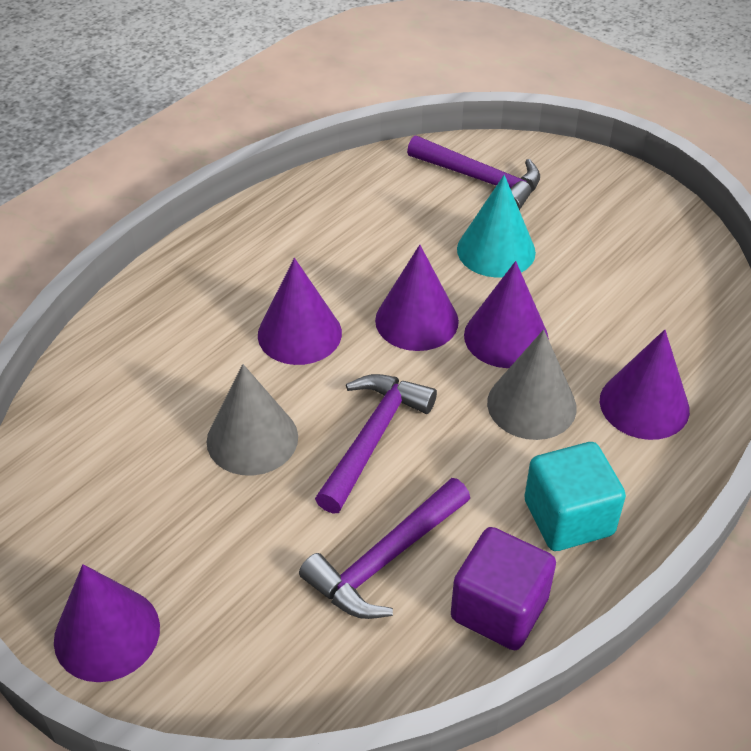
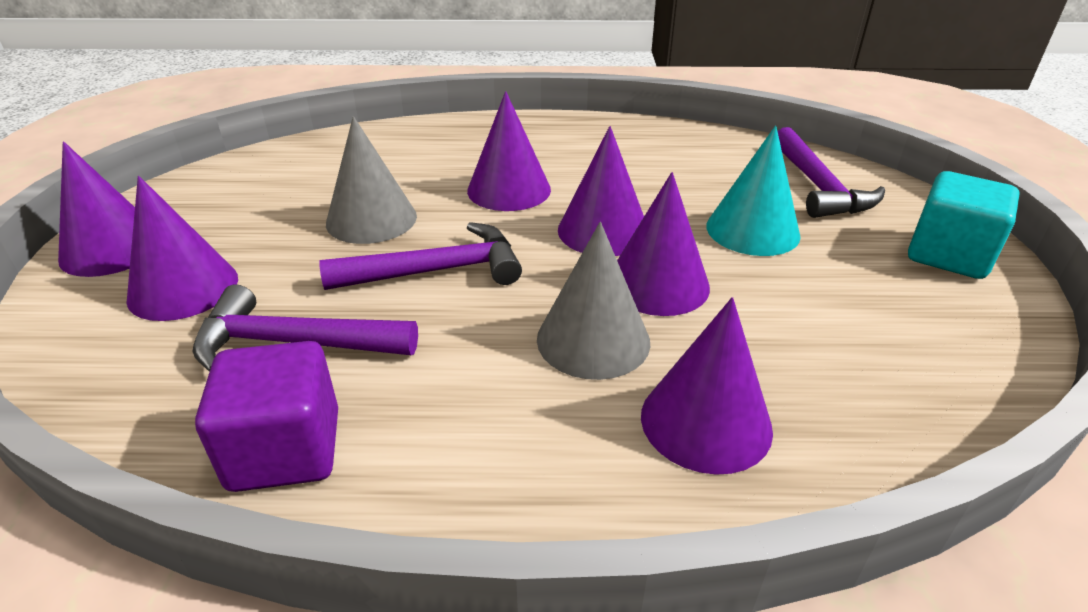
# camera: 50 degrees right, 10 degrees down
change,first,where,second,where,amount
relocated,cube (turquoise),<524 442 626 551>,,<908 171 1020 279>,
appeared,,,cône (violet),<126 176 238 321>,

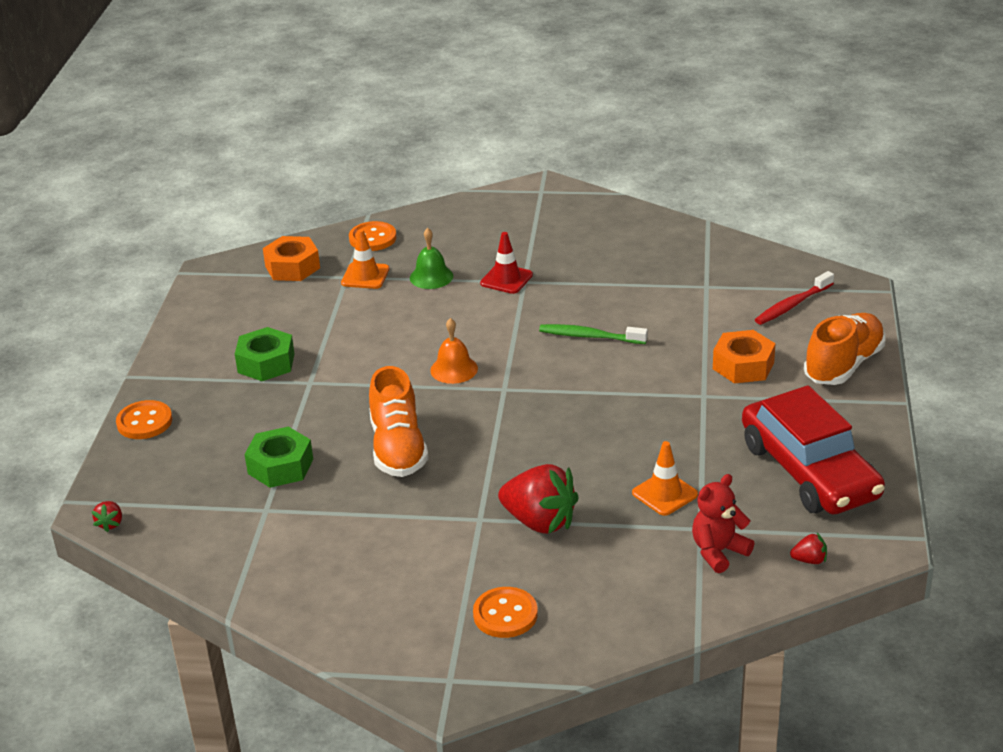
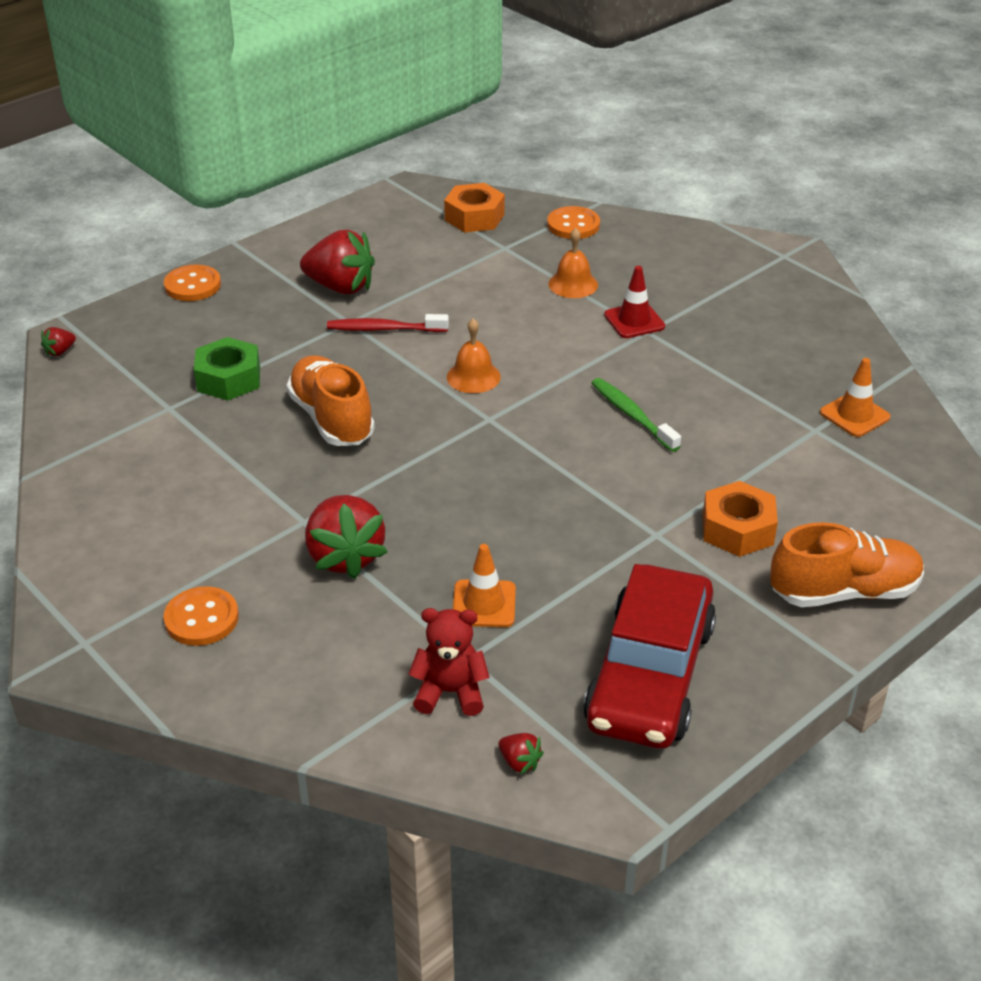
# camera: 40 degrees right, 5 degrees up
change,first,where,second,where,amount
colour,cloche (vert),<410 228 453 289>,cloche (orange),<548 228 598 298>,
relocated,cône de chantier (orange),<341 229 389 289>,,<820 358 891 437>,
relocated,brosse à dents (rouge),<755 271 834 325>,,<327 314 449 332>,
exchanged,écrou (vert),<235 327 295 381>,fraise (rouge),<300 230 375 294>,
spun,chaussure (orange),<369 366 429 477>,,<286 355 375 446>,120 degrees clockwise

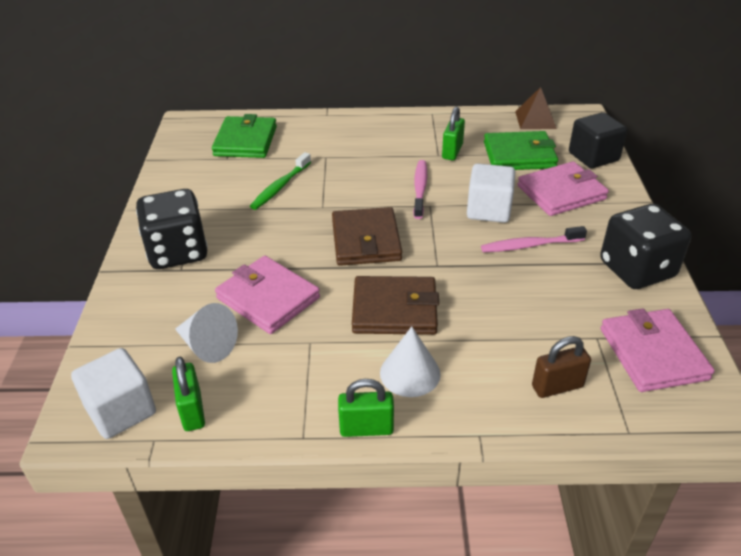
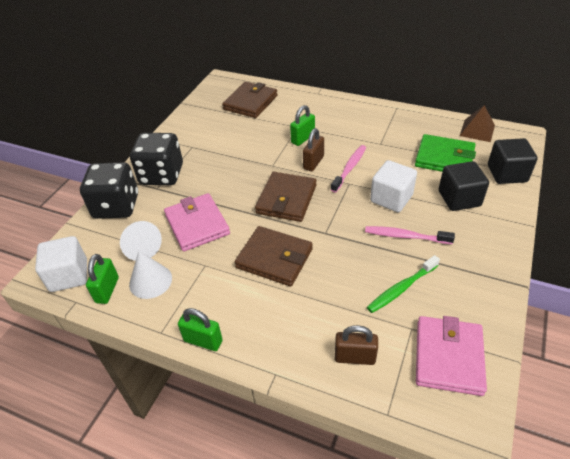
# camera: 25 degrees right, 5 degrees up
change,first,where,second,where,amount
relocated,cadenas (vert),<442 107 465 160>,,<290 105 315 146>,
colour,portefeuille (vert),<212 114 277 158>,portefeuille (marron),<222 82 278 118>,
relocated,brosse à dents (vert),<250 152 311 210>,,<367 255 440 313>,
exchanged,portefeuille (rose),<517 161 609 216>,cube (noir),<439 161 489 211>,
relocated,dé (noir),<600 204 691 289>,,<80 162 138 219>,
relocated,cône (blanc),<380 326 440 397>,,<129 251 172 299>,
appeared,,,cadenas (marron),<303 128 324 171>,

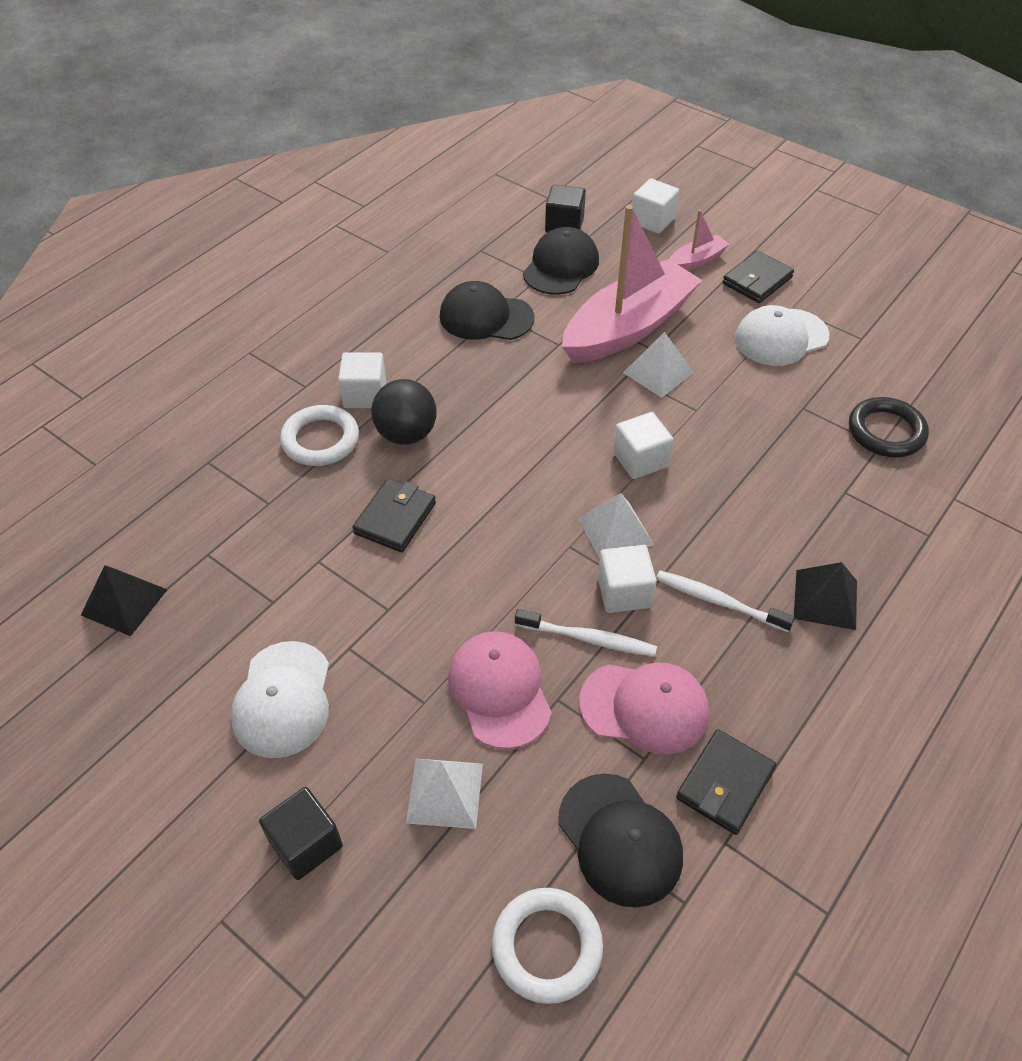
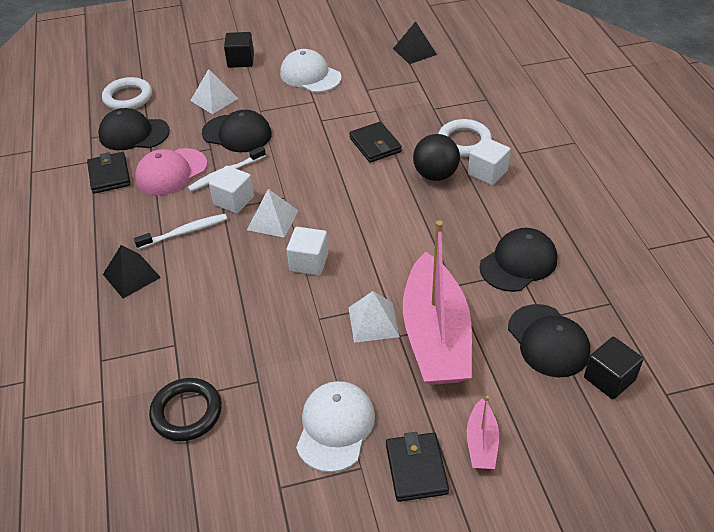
# camera: 130 degrees right, 5 degrees down
change,first,where,second,where,amount
missing,cube (blanc),<632 178 679 234>,,,
colour,casquette (rose),<448 631 552 749>,casquette (noir),<202 110 272 152>,

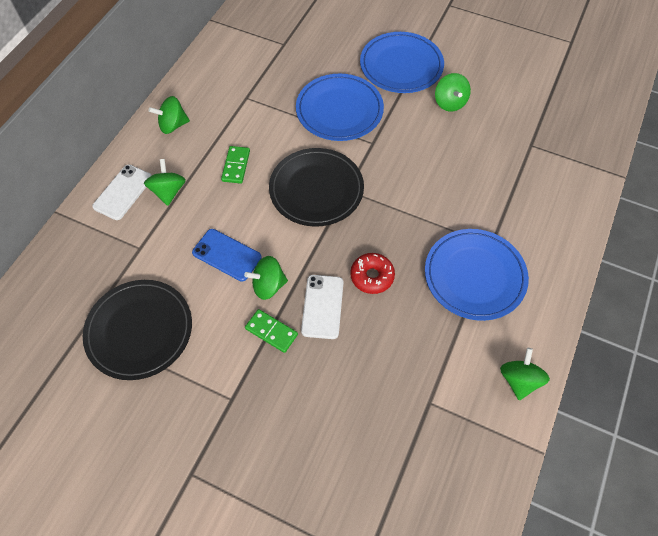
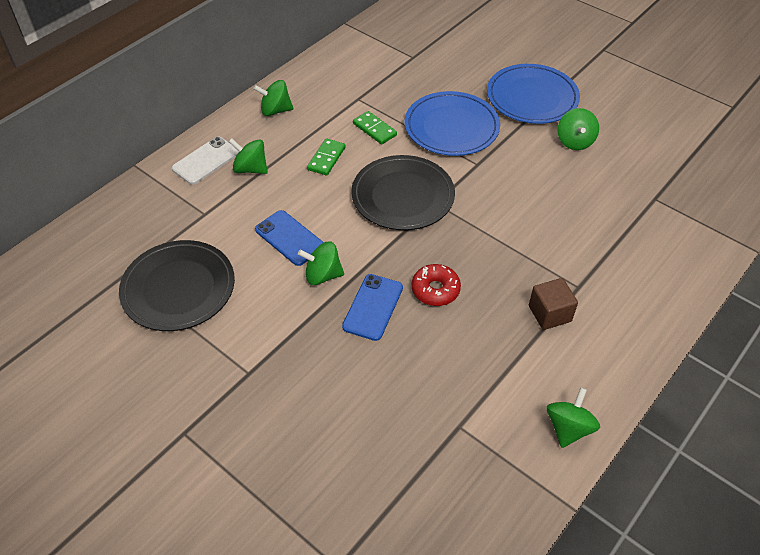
# camera: 15 degrees right, 10 degrees down
change,first,where,second,where,amount
spun,toupie (vert),<144 159 186 206>,,<229 138 268 174>,75 degrees counterclockwise
exchanged,assiette (bleu),<425 229 529 321>,cube (marron),<529 278 578 330>,
colour,téléphone (blanc),<301 275 344 339>,téléphone (bleu),<342 274 403 341>,
relocated,domino (vert),<245 309 298 353>,,<353 111 397 144>,

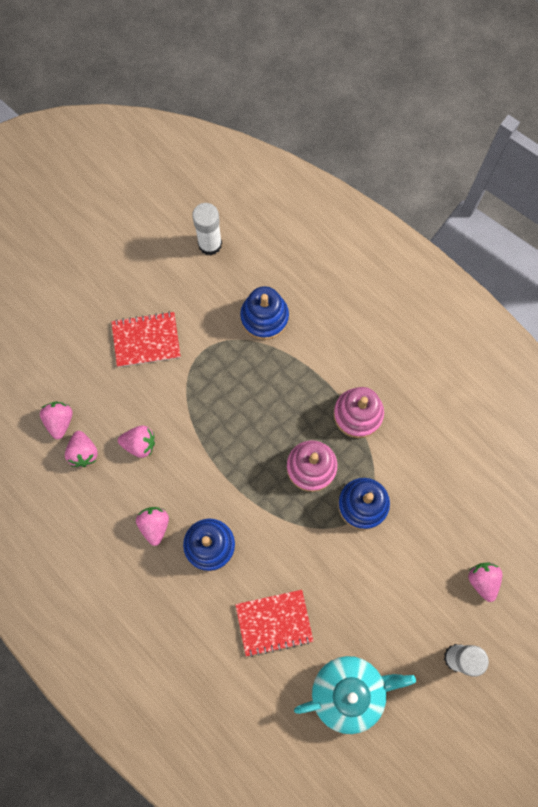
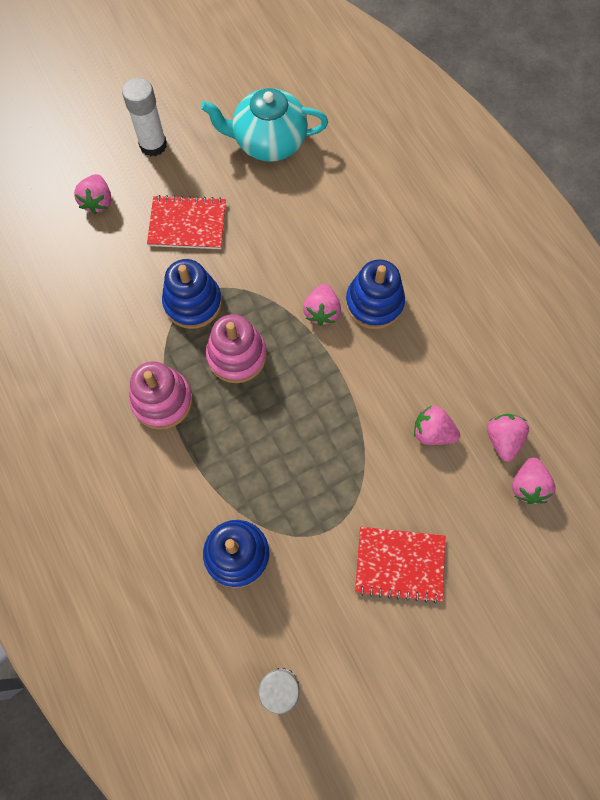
# camera: 165 degrees left, 5 degrees down
change,first,where,second,where,amount
relocated,fraise (rose),<136 507 169 546>,,<303 284 341 326>,
relocated,carnet (rouge),<235 590 313 657>,,<147 195 226 249>,

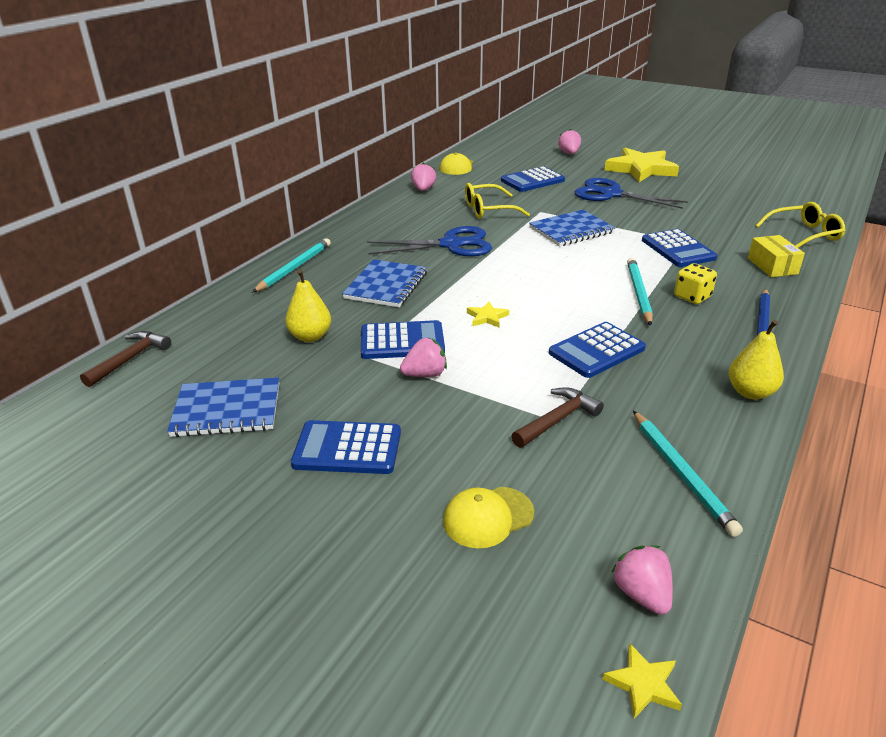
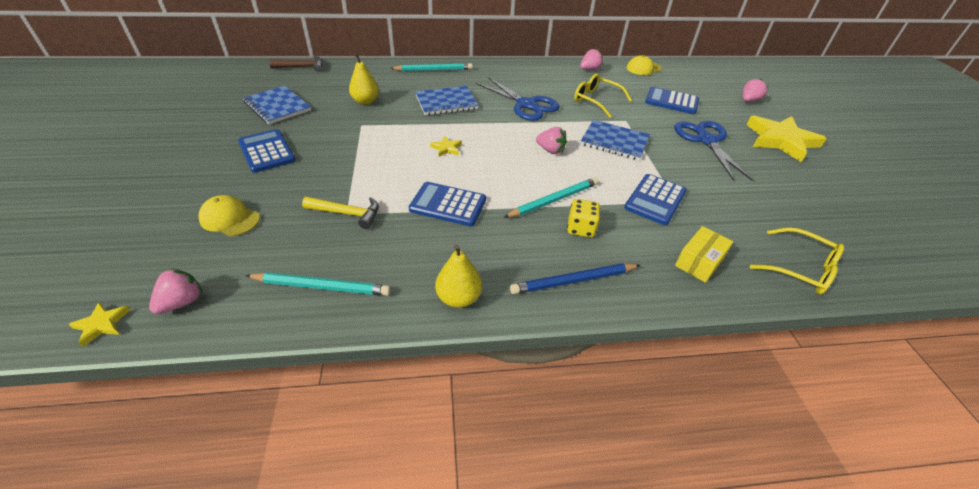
# camera: 50 degrees right, 10 degrees up
change,first,where,second,where,amount
missing,calculatrice (bleu),<361 320 445 359>,,,
relocated,fraise (rose),<400 338 447 377>,,<536 127 567 154>,
colour,marteau (marron),<511 387 604 448>,marteau (jaune),<302 197 379 229>,
spun,crayon (turquoise),<633 411 743 537>,,<245 272 391 296>,120 degrees counterclockwise

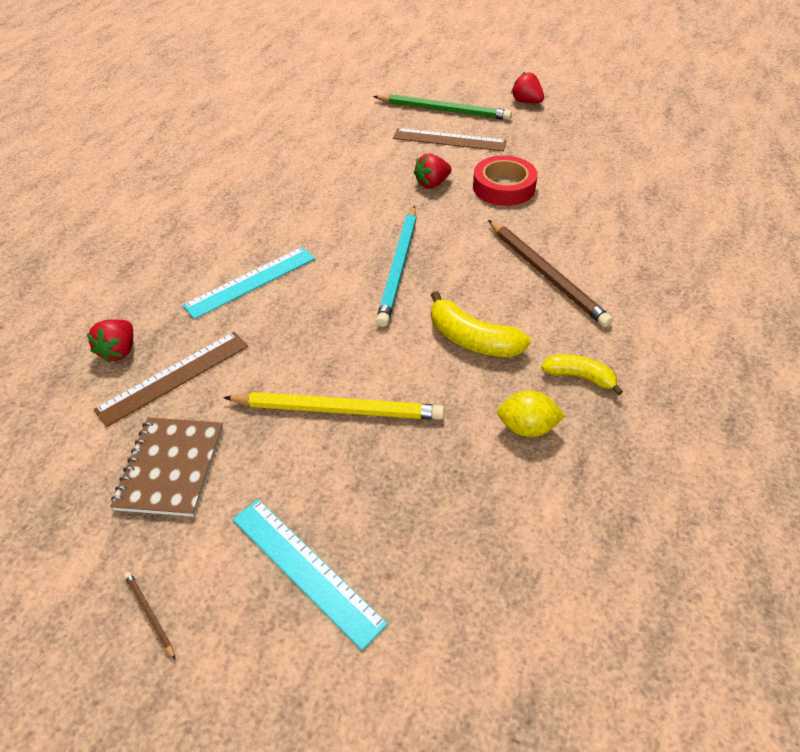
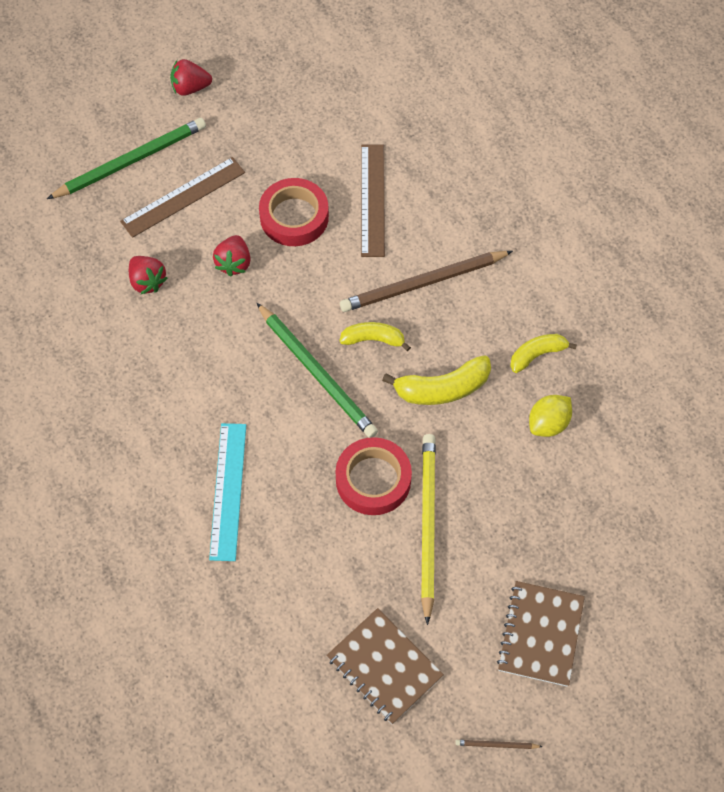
# camera: 50 degrees left, 15 degrees up
change,first,where,second,where,amount
colour,crayon (turquoise),<376 206 417 327>,crayon (vert),<256 302 378 438>,
spun,crayon (marron),<488 220 613 327>,,<340 251 513 312>,150 degrees clockwise
relocated,fraise (rouge),<87 319 133 363>,,<129 256 167 294>,
relocated,règle (marron),<93 332 248 427>,,<361 145 385 257>,
spun,crayon (jaune),<223 392 444 420>,,<421 434 436 625>,45 degrees counterclockwise
exchanged,règle (turquoise),<232 499 388 650>,carnet (marron),<497 581 585 687>,
appeared,,,banane (jaune),<339 322 411 351>,
appeared,,,ruban adhésif (rouge),<335 437 412 515>,

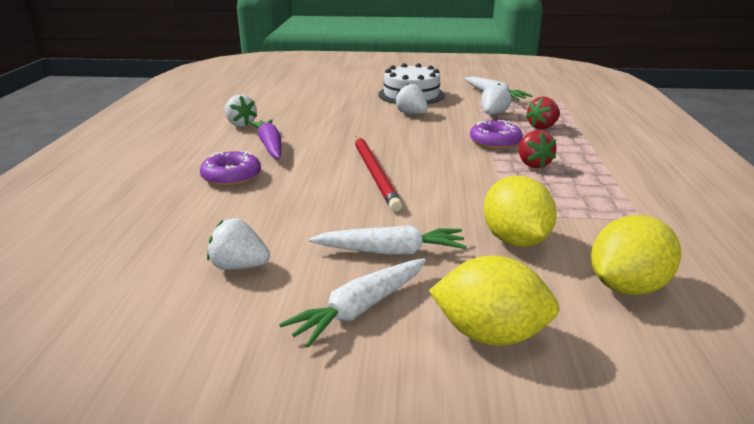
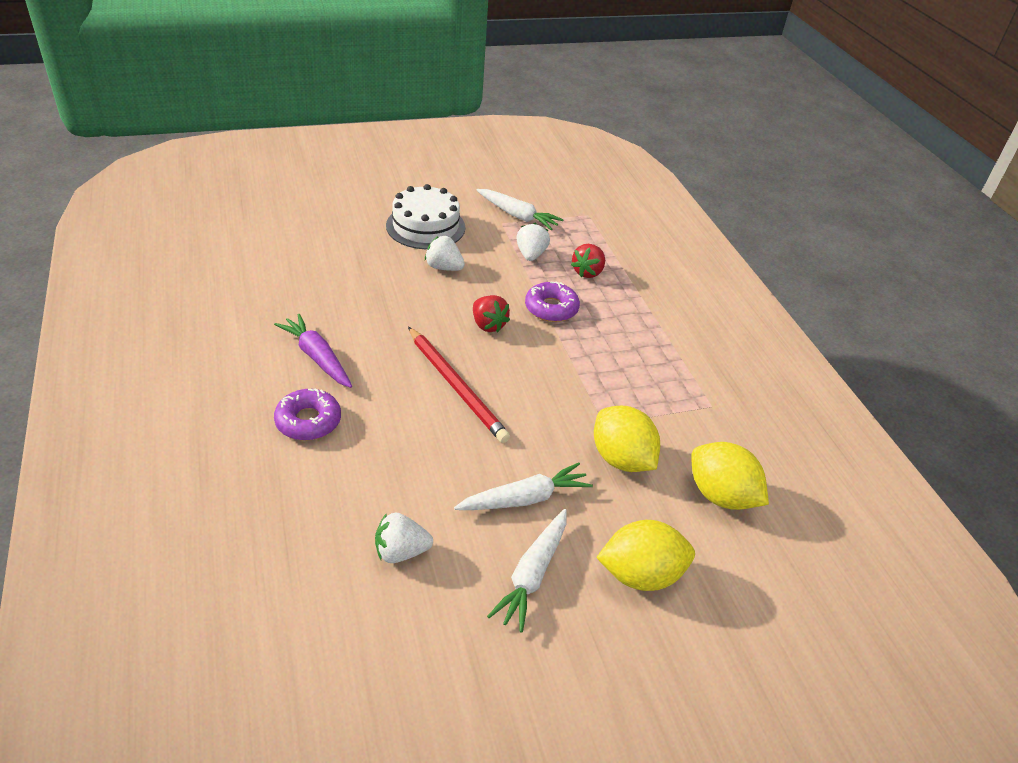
# camera: 25 degrees left, 15 degrees up
change,first,where,second,where,amount
missing,fraise (blanc),<225 95 257 127>,,,
relocated,fraise (rouge),<518 130 556 168>,,<473 295 510 332>,
spun,citron (jaune),<591 215 681 295>,,<691 442 769 510>,75 degrees counterclockwise

